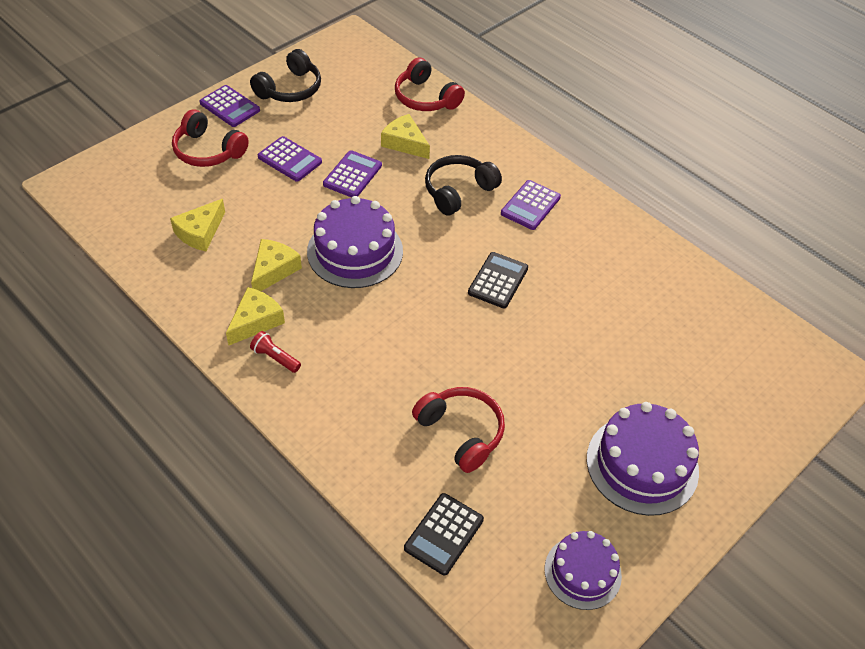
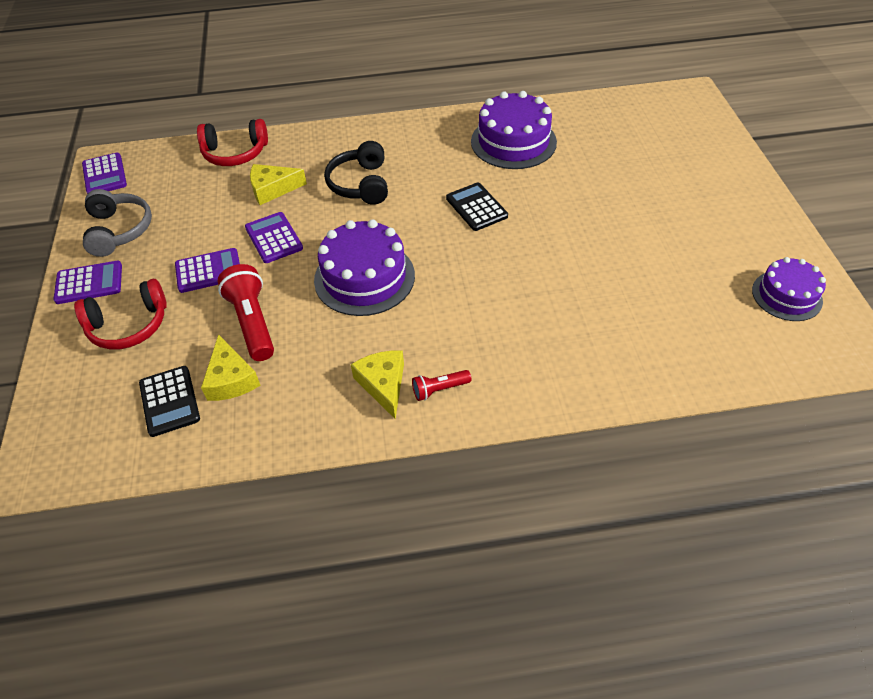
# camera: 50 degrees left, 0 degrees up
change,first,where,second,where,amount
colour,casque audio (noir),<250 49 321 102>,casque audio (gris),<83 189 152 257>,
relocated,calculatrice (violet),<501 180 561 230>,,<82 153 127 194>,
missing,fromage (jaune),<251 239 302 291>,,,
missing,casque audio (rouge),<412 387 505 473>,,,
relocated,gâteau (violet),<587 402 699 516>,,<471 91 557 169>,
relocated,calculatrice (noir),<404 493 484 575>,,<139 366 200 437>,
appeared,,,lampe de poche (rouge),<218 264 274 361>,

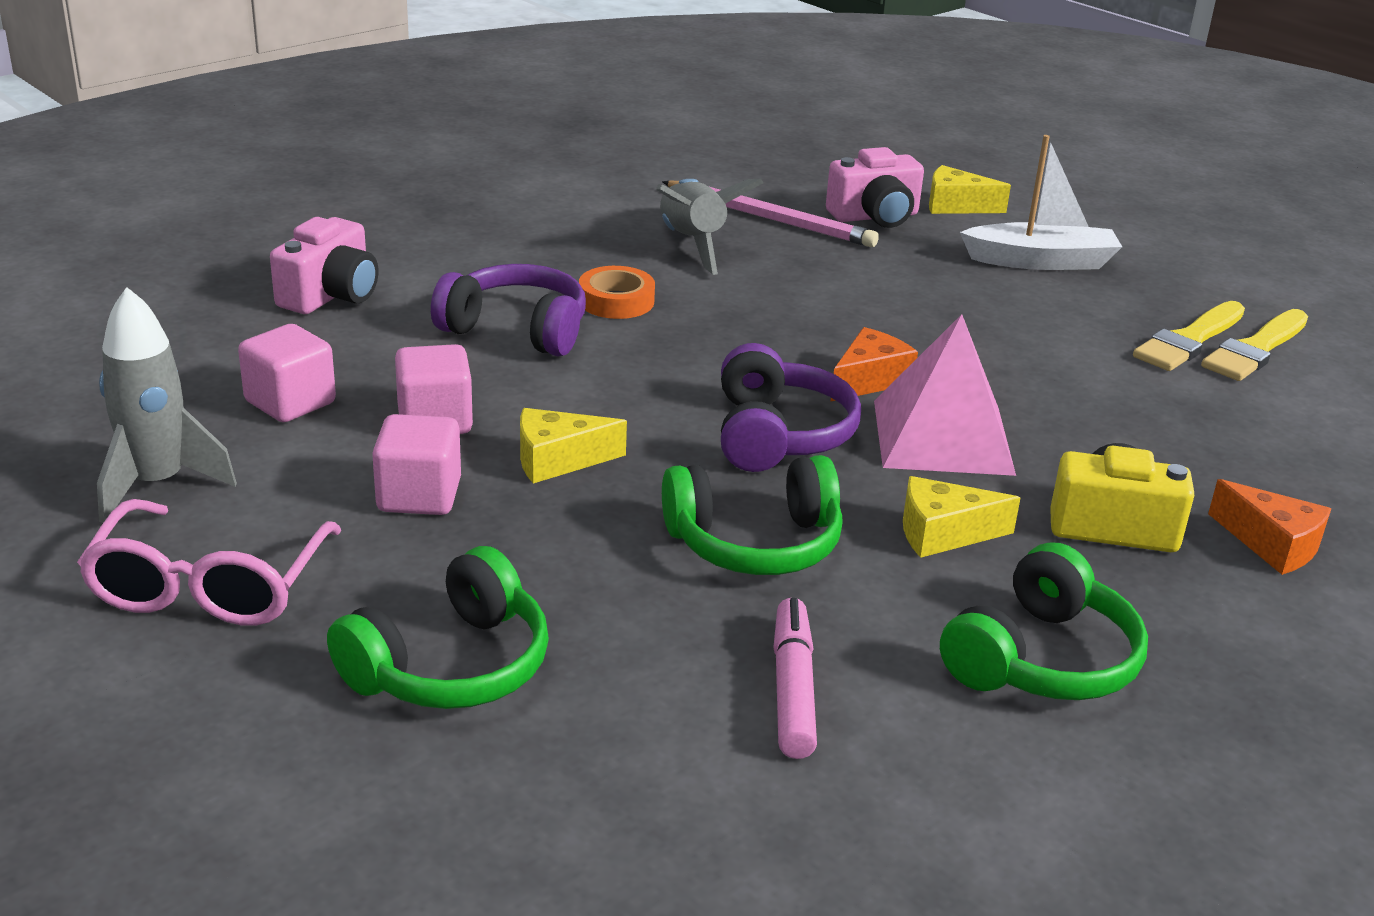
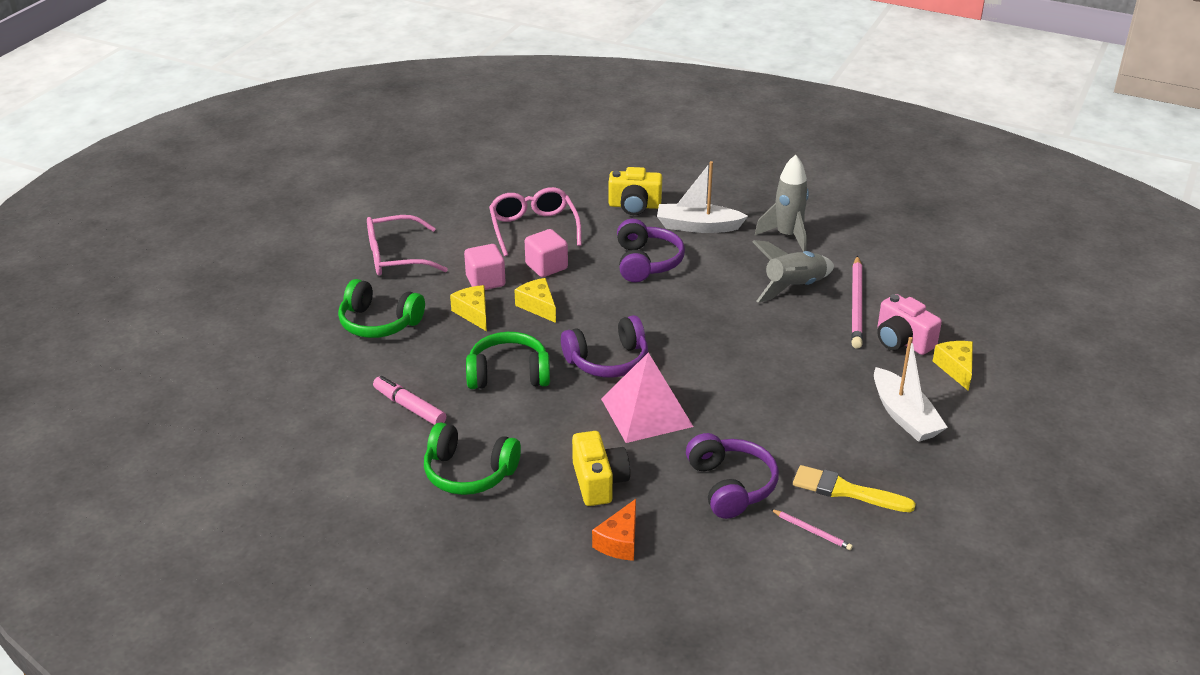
# camera: 70 degrees right, 5 degrees up
change,first,where,second,where,amount
colour,appareil photo (rose),<270 217 379 314>,appareil photo (jaune),<608 167 662 215>,
missing,ruban adhésif (orange),<579 266 655 319>,,,
relocated,fusée (gris),<97 287 237 523>,,<755 155 809 252>,
missing,pinceau (jaune),<1201 309 1308 381>,,,
exchanged,cube (rose),<238 324 336 422>,lunettes (rose),<489 187 582 256>,
missing,fromage (orange),<830 327 918 402>,,,
spun,casque audio (vert),<662 455 843 575>,,<466 332 550 389>,120 degrees clockwise
relocated,fromage (jaune),<903 476 1020 558>,,<450 285 487 331>,
spun,feutre (rose),<774 598 817 759>,,<373 376 446 425>,120 degrees counterclockwise
appeared,,,bateau (blanc),<657 161 748 233>,
appeared,,,casque audio (violet),<686 433 779 519>,
appeared,,,crayon (rose),<770 509 853 550>,

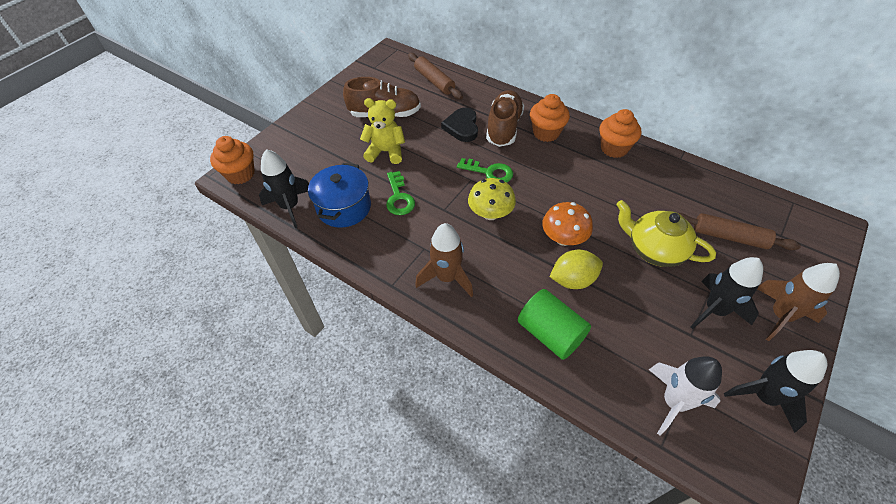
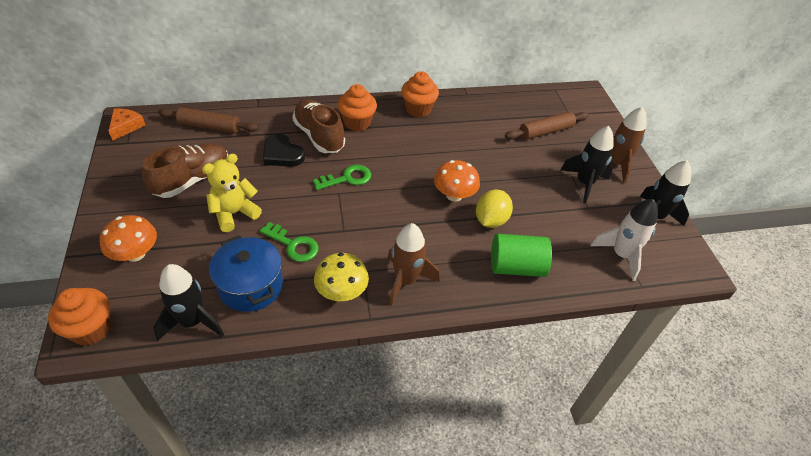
# camera: 50 degrees left, 5 degrees down
change,first,where,second,where,amount
relocated,champignon (jaune),<468 178 516 220>,,<314 253 369 301>,
missing,théière (jaune),<616 200 716 267>,,,
appeared,,,fromage (orange),<109 108 145 141>,
appeared,,,champignon (orange),<100 215 157 262>,

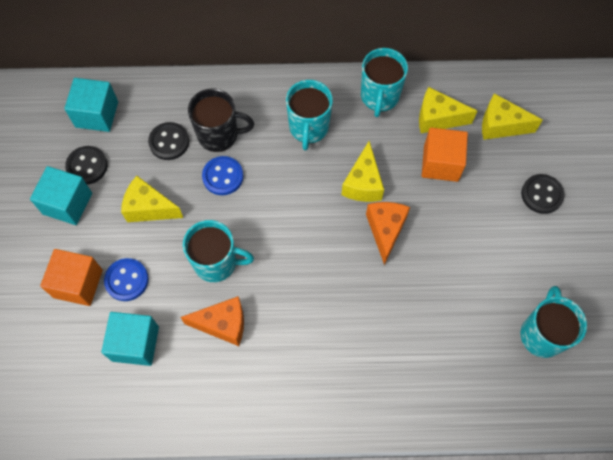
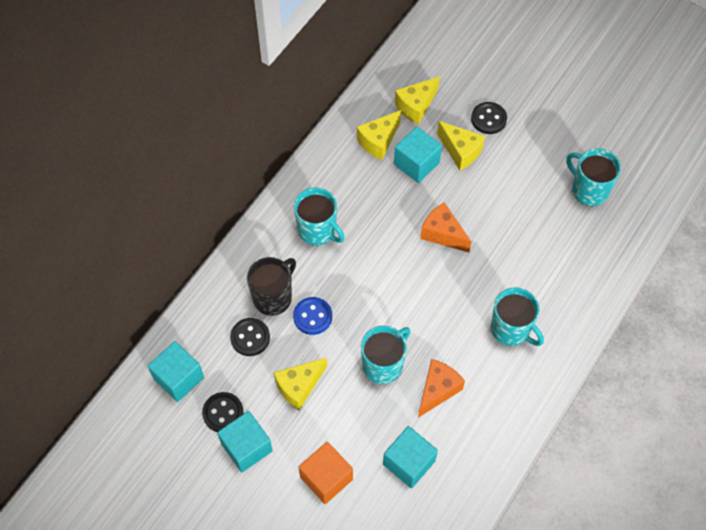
# camera: 55 degrees left, 5 degrees down
change,first,where,second,where,amount
relocated,tasse (turquoise),<361 48 408 117>,,<491 288 544 346>,
colour,cube (orange),<422 128 468 182>,cube (turquoise),<394 127 442 183>,
relocated,fromage (jaune),<341 141 384 202>,,<437 121 485 170>,
missing,bouton (bleu),<104 258 149 301>,,,

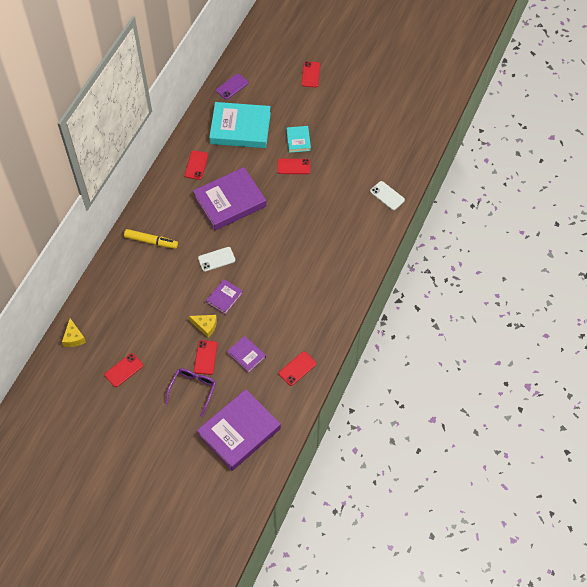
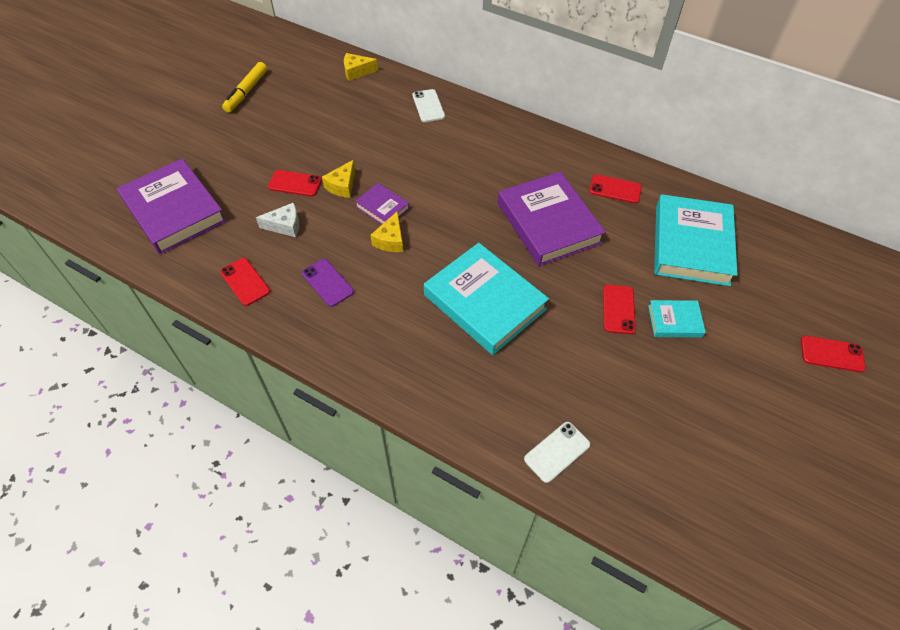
# camera: 95 degrees right, 5 degrees down
change,first,where,second,where,amount
relocated,téléphone (violet),<216 74 248 100>,,<302 259 354 307>,
relocated,feutre (jaune),<124 229 178 249>,,<222 62 267 112>,
relocated,téléphone (blanc),<198 247 235 272>,,<412 89 445 122>,
exchanged,livre (violet),<227 336 266 373>,fromage (blanc),<256 203 299 237>,
missing,téléphone (rouge),<104 353 143 387>,,,
missing,lunettes (violet),<165 368 216 417>,,,
appeared,,,fromage (jaune),<370 212 403 252>,
appeared,,,livre (turquoise),<424 243 549 355>,

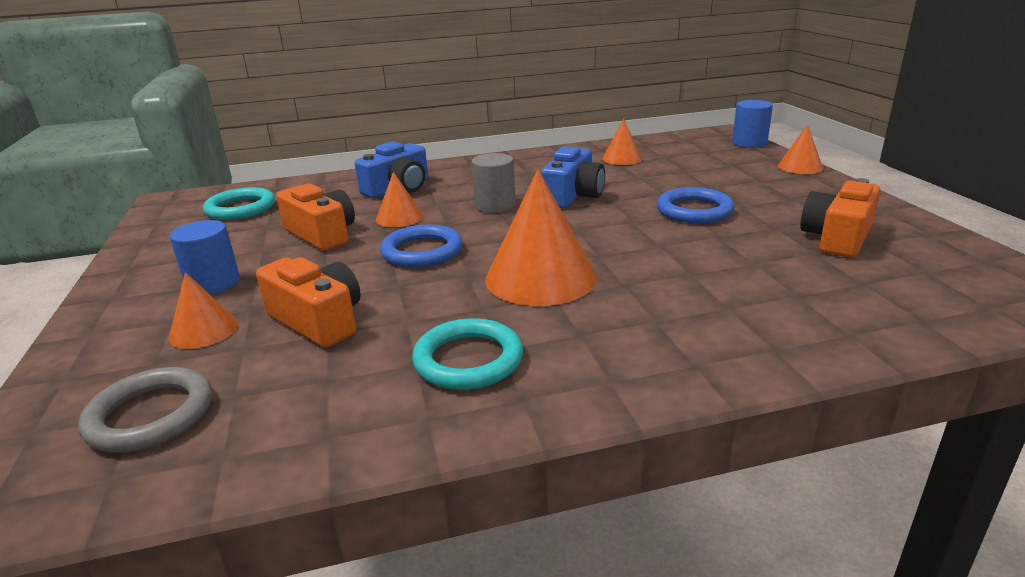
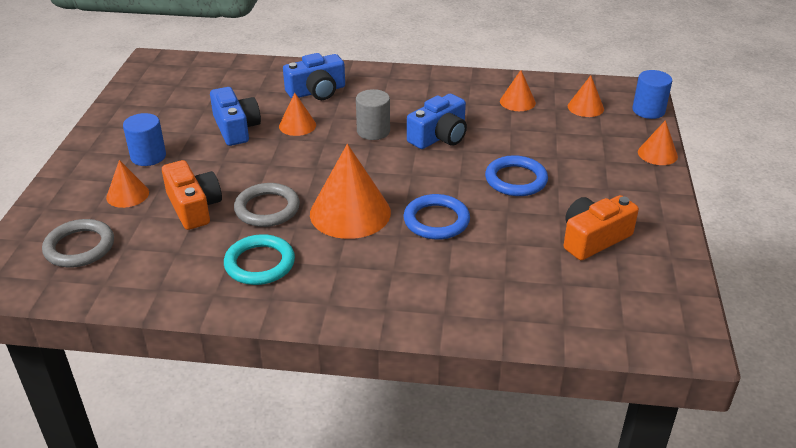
# camera: 20 degrees right, 10 degrees up
change,first,where,second,where,amount
colour,appareil photo (orange),<276 183 355 251>,appareil photo (bleu),<210 87 261 146>,
missing,anneau (turquoise),<203 187 275 220>,,,
relocated,anneau (bleu),<380 224 463 268>,,<404 194 470 240>,
appeared,,,cône (orange),<568 75 604 117>,
appeared,,,anneau (gris),<234 183 300 227>,

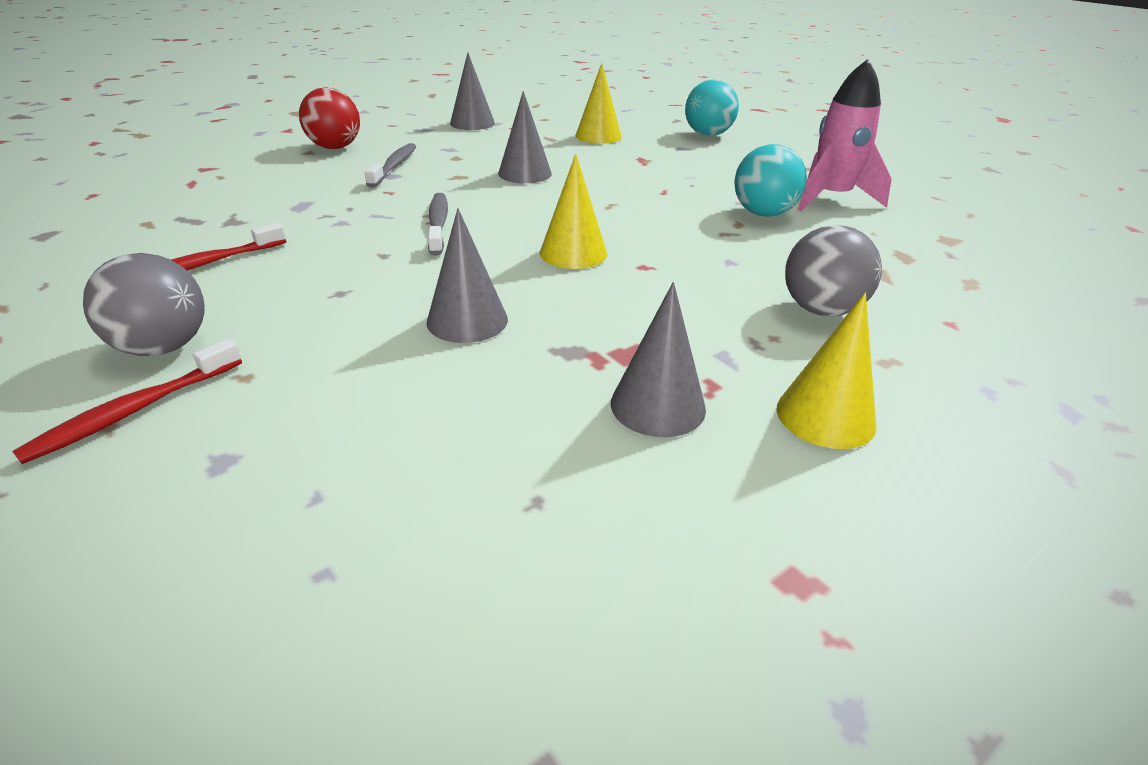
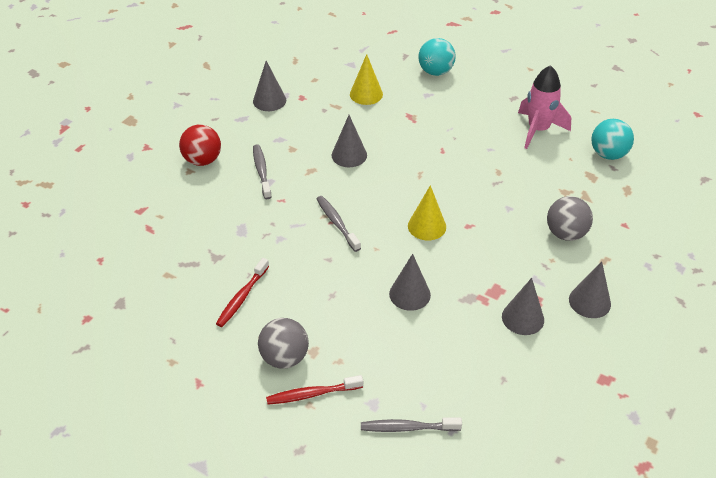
# camera: 20 degrees left, 10 degrees up
change,first,where,second,where,amount
relocated,balle (turquoise),<734 144 807 217>,,<591 119 634 160>,
colour,cône (jaune),<776 293 877 449>,cône (gris),<569 261 611 318>,
spun,brosse à dents (rouge),<12 339 242 464>,,<266 375 363 405>,60 degrees clockwise
appeared,,,brosse à dents (gris),<361 417 462 432>,

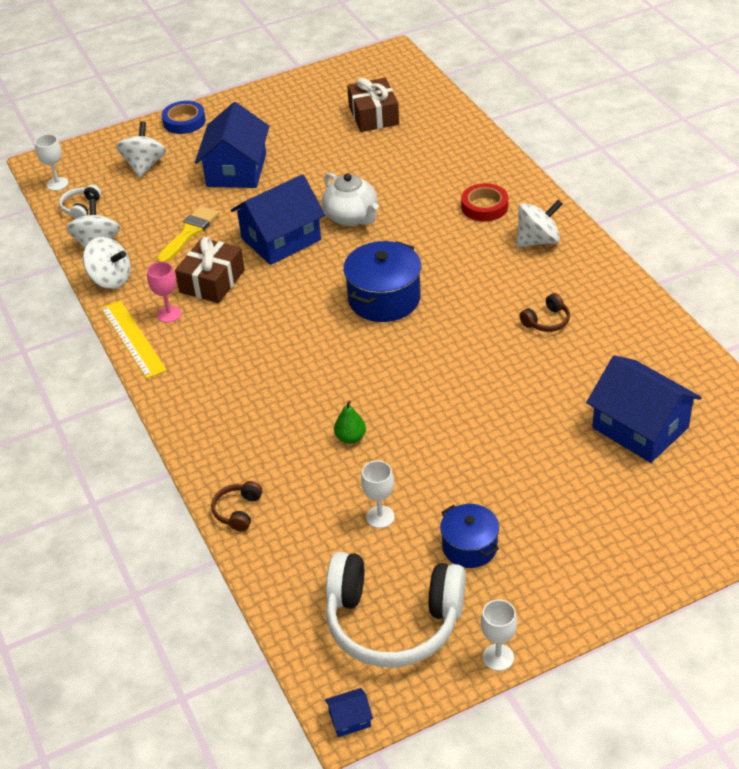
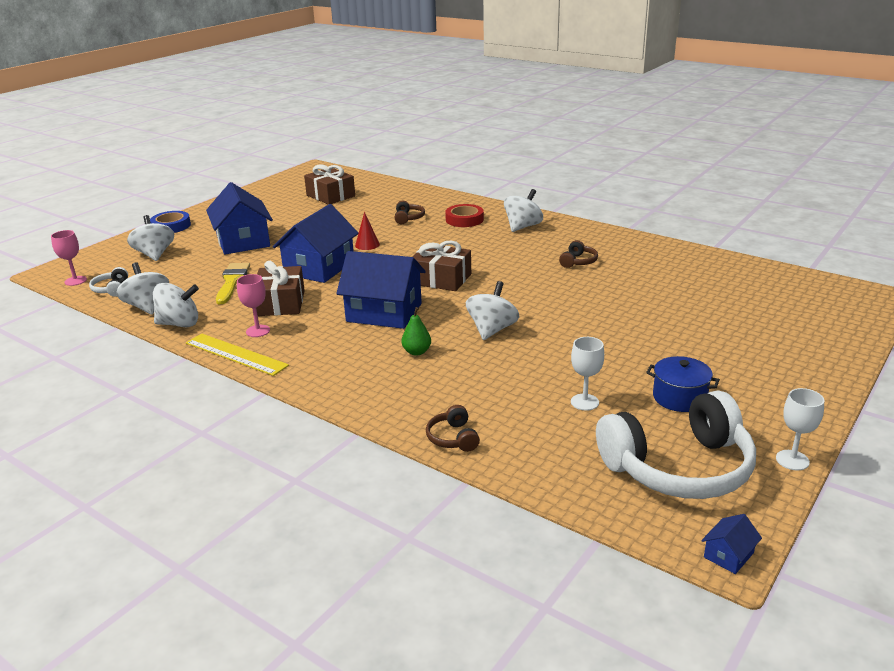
# camera: 30 degrees left, 15 degrees down
change,first,where,second,where,amount
colour,verre à pied (blanc),<35 134 68 191>,verre à pied (rose),<51 230 87 286>,
exchanged,théière (blanc),<322 173 379 226>,cône (rouge),<355 212 380 250>,
exchanged,marmite (bleu),<343 241 421 322>,cadeau (marron),<412 240 471 291>,
relocated,maison (bleu),<586 355 702 463>,,<336 251 426 329>,
relocated,poire (vert),<334 400 366 444>,,<402 307 431 356>,
appeared,,,casque audio (marron),<395 201 425 224>,
appeared,,,toupie (blanc),<466 281 520 340>,

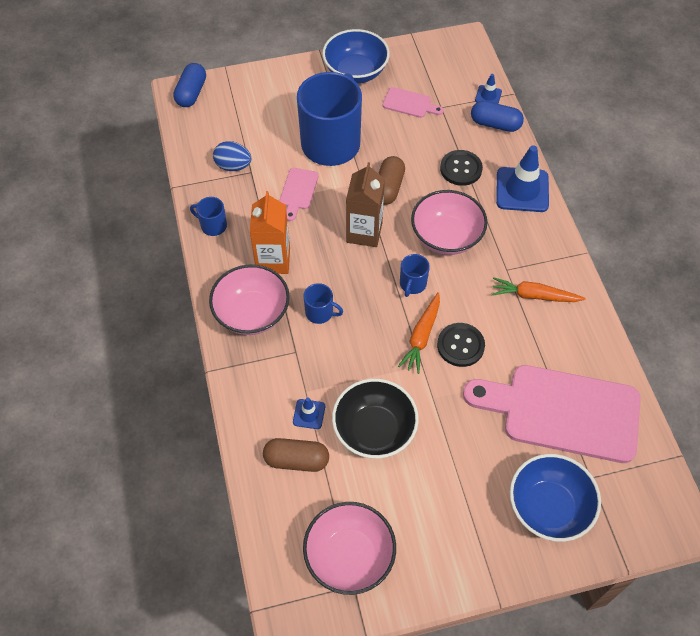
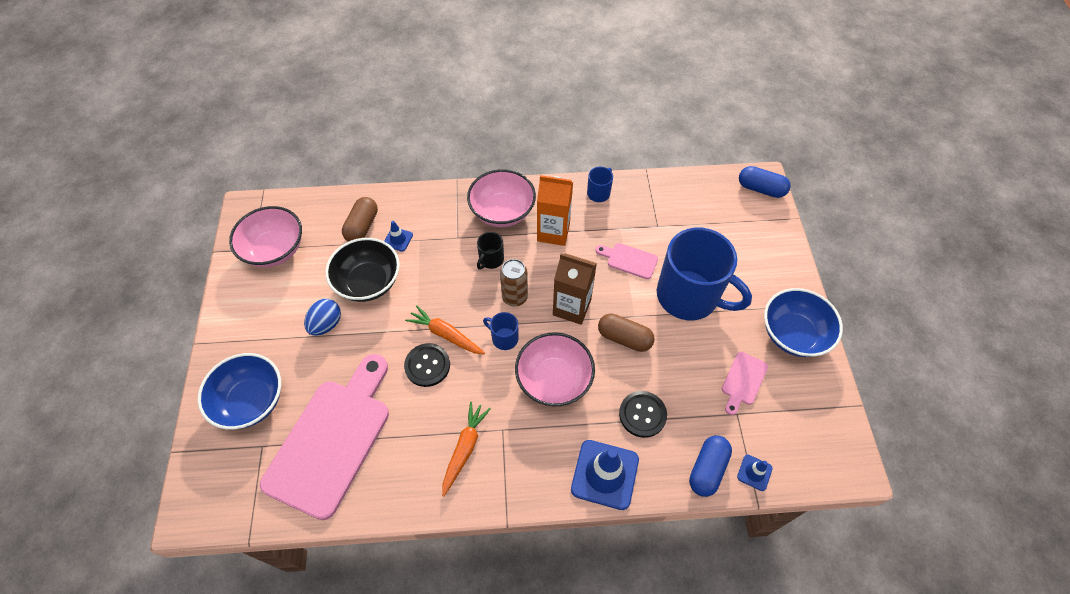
# camera: 100 degrees right, 0 degrees up
change,first,where,second,where,amount
relocated,œuf (bleu),<213 141 251 171>,,<304 299 341 336>,
colour,tasse (bleu),<303 283 343 324>,tasse (noir),<477 232 504 270>,
appeared,,,canette (marron),<500 259 528 307>,

